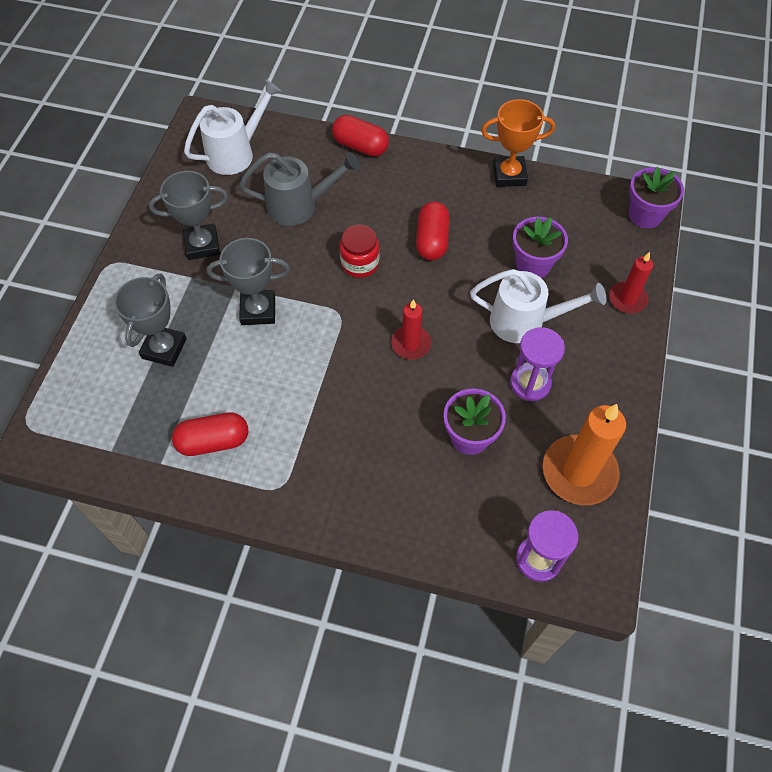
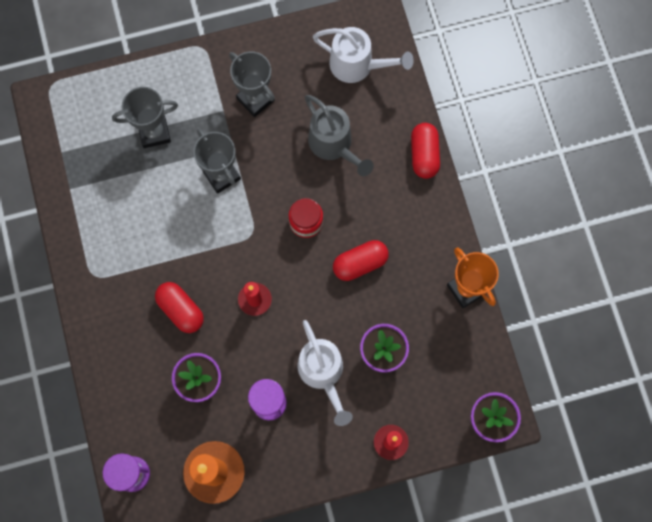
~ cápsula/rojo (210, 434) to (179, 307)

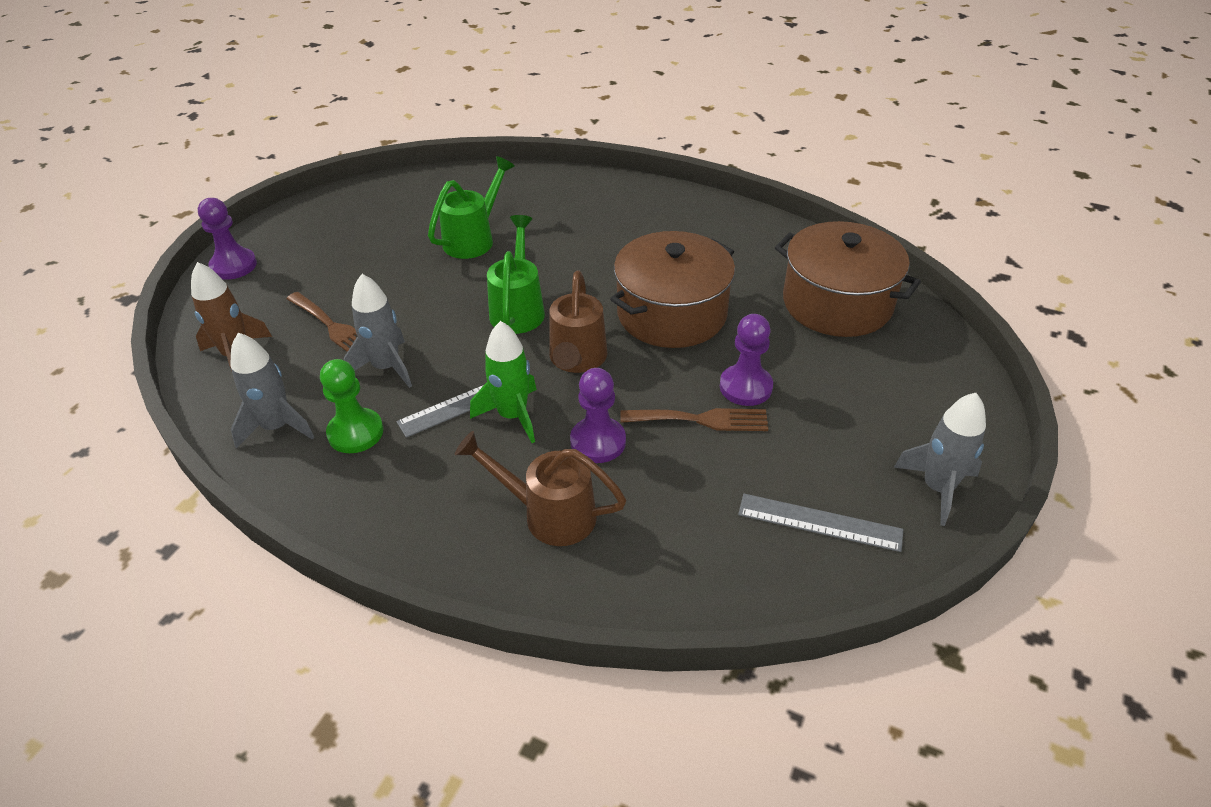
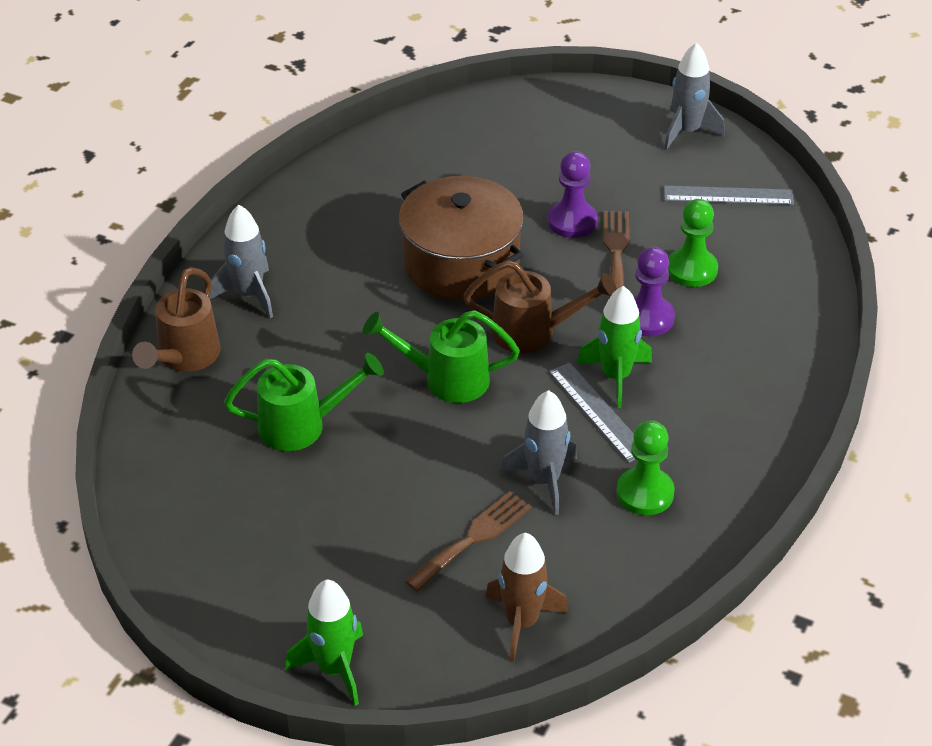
~ peón/morado (227, 239) to cohete/verde (324, 643)
~ cohete/gris (272, 391) to (241, 261)
~ regadera/verde (471, 207) = (304, 402) 135 degrees clockwise
~ regadera/marrón (540, 488) to (176, 319)
~ regla/gris (820, 523) = (729, 195) 75 degrees clockwise
- olla/marrón (848, 279)
+ peón/verde (693, 243)

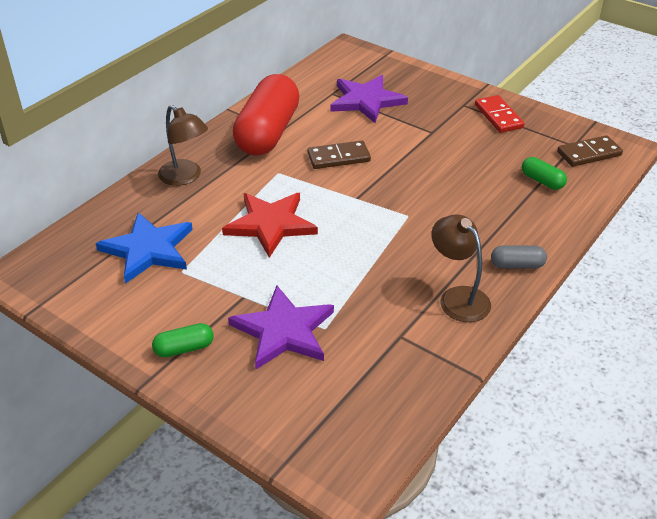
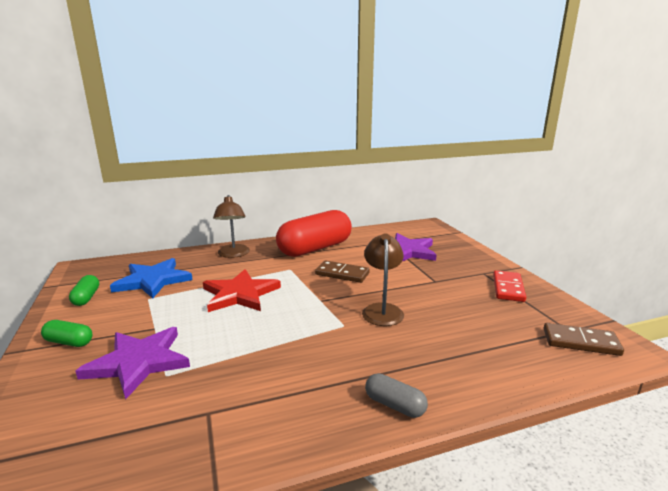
~ lámpara/marrón (461, 268) to (383, 279)
~ cápsula/verde (544, 173) to (84, 290)

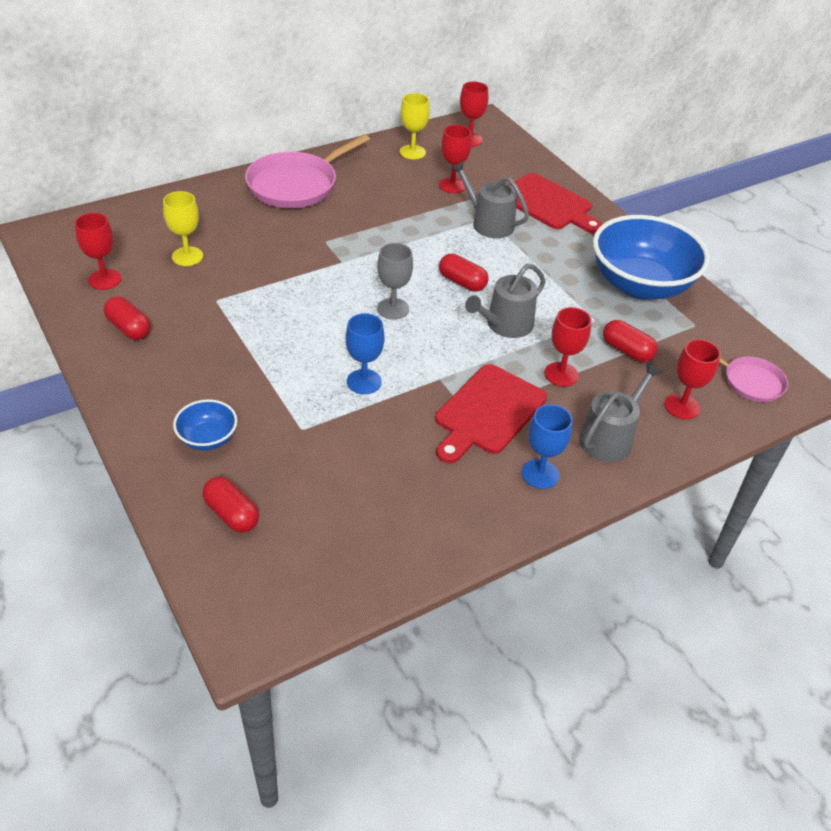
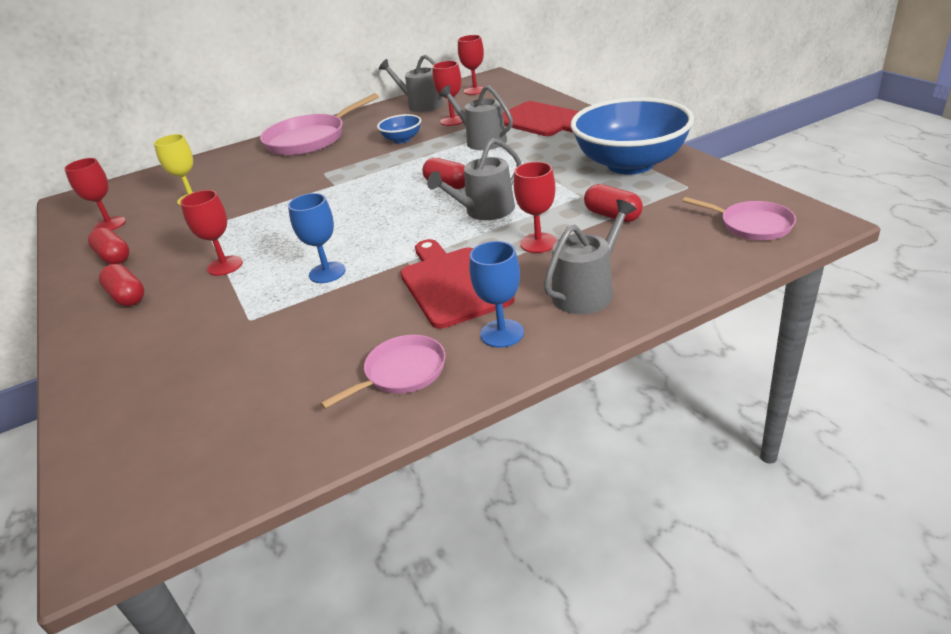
~ cuenco/azul (205, 425) to (399, 129)
~ cápsula/rojo (230, 504) to (121, 285)
- copa/gris (395, 281)
~ copa/amarillo (415, 126) to regadera/gris (411, 83)
~ tabla de cortar/rojo (491, 414) = (458, 284) 120 degrees clockwise
~ copa/rojo (693, 379) to (211, 233)
+ sartén/rosa (383, 372)

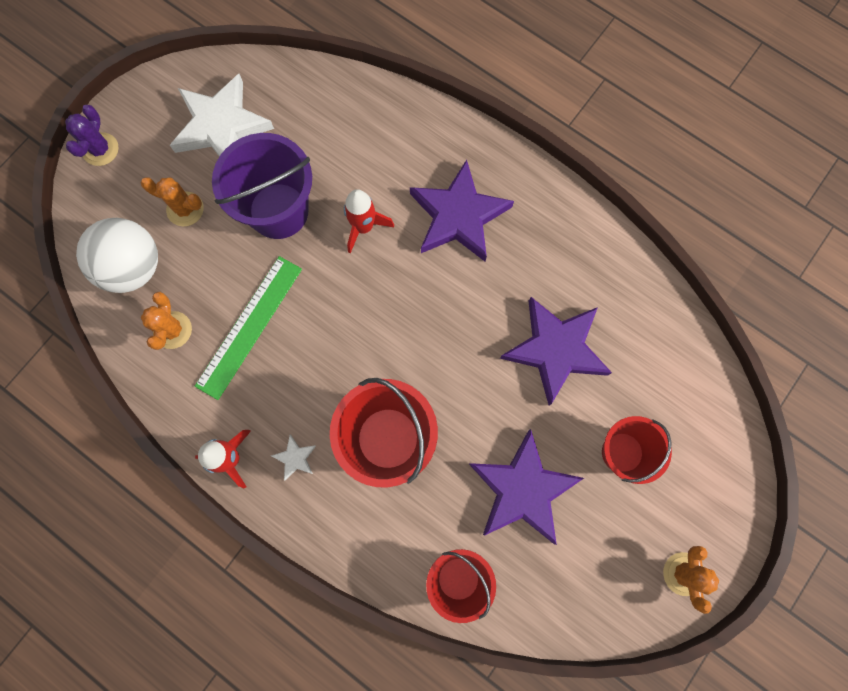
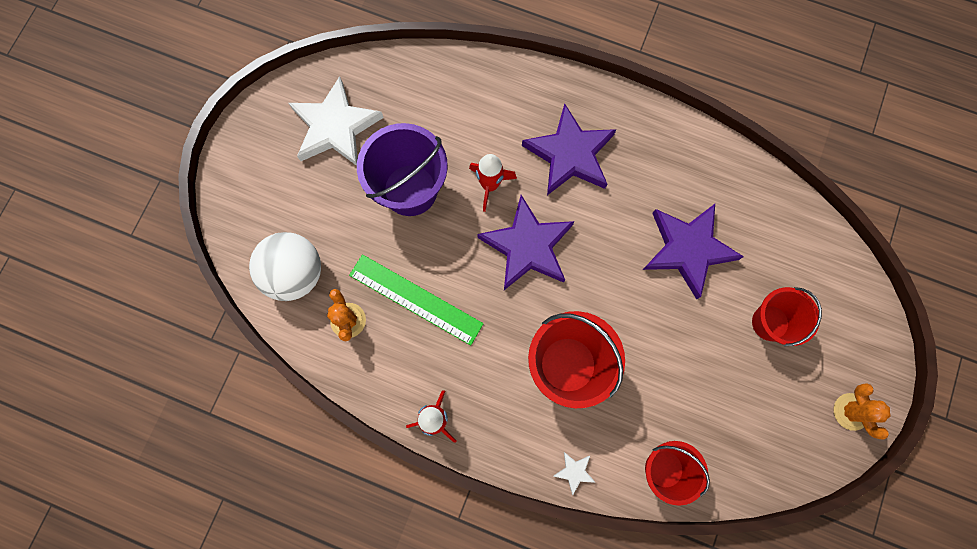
- cactus/morado (92, 135)
- cactus/naranja (172, 201)
~ regla/verde (248, 328) = (416, 299) 75 degrees counterclockwise
~ estrella/blanco (293, 458) to (575, 473)
~ estrella/morado (526, 487) to (526, 242)

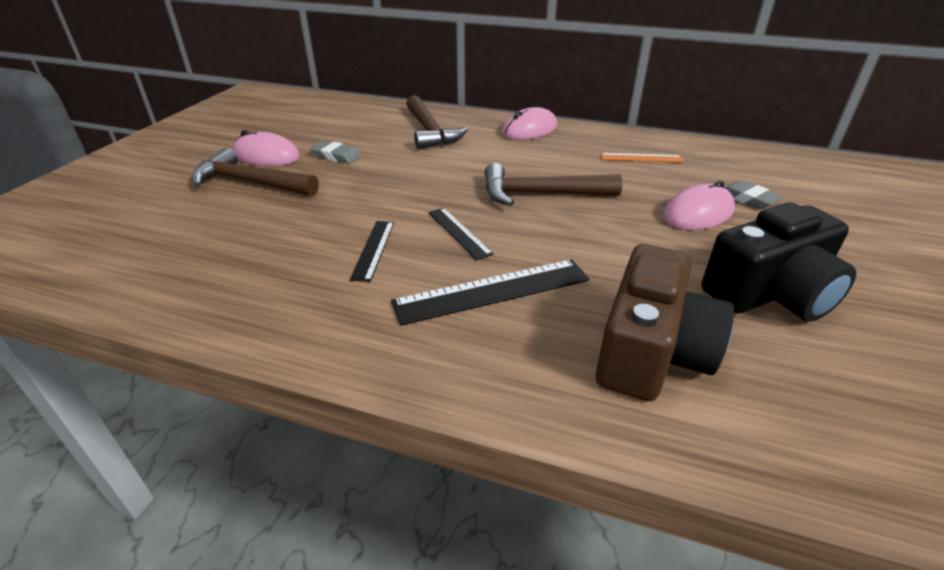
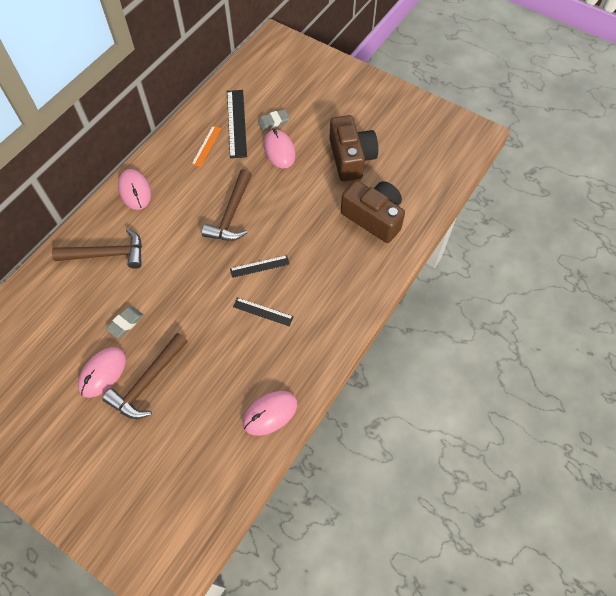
~ regla/negro (490, 292) to (237, 124)
~ cámara/negro (778, 262) to cámara/marrón (353, 148)
+ ratón/rosa (270, 413)

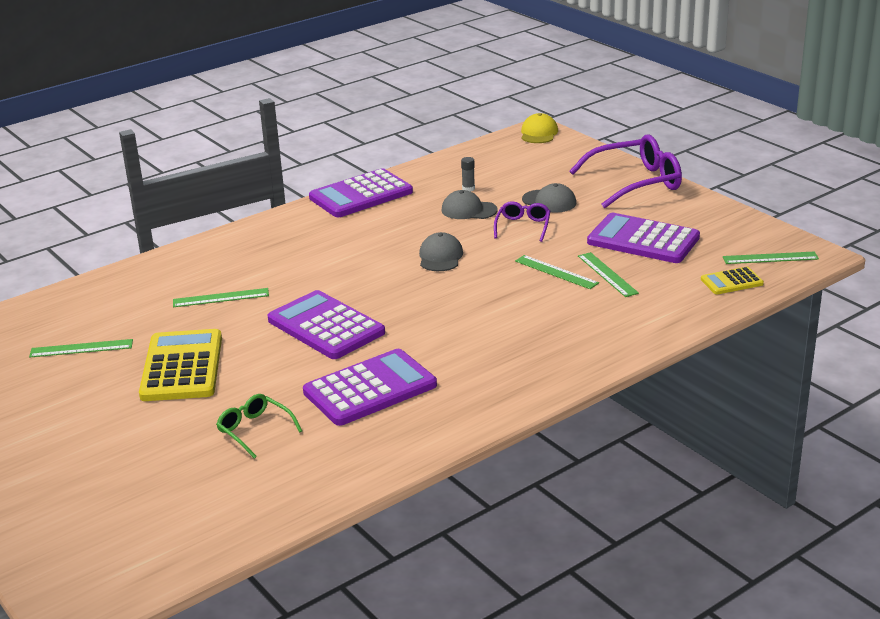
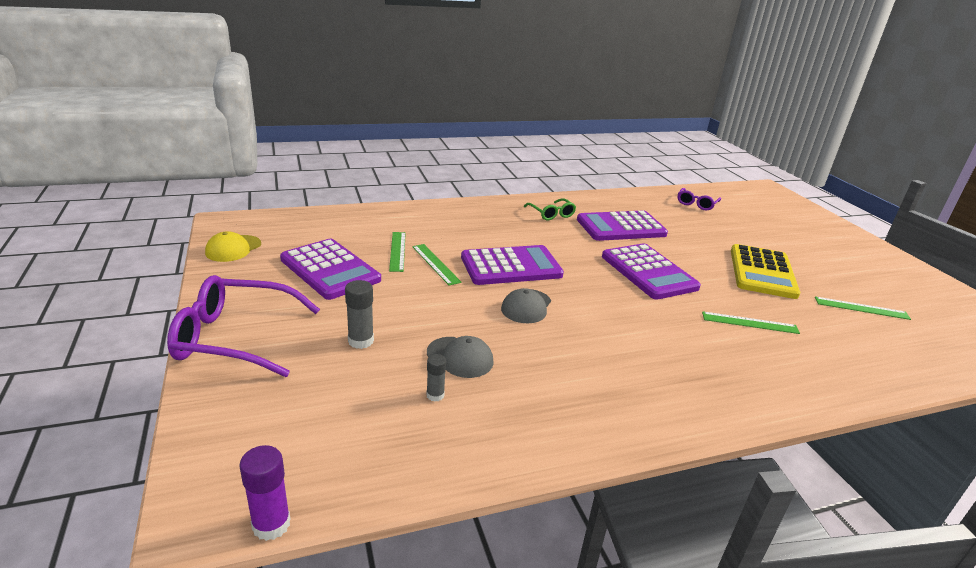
~ gafas/verde (259, 426) to (550, 209)
~ calculadora/morado (361, 192) to (512, 265)
~ gafas/morado (522, 221) to (699, 199)
~ gorra/amarillo (539, 128) to (233, 246)
~ gorra/gris (549, 198) to barra de pegamento/gris (359, 314)
- calculadora/amarillo (732, 280)
- regla/verde (771, 257)
+ barra de pegamento/morado (264, 493)

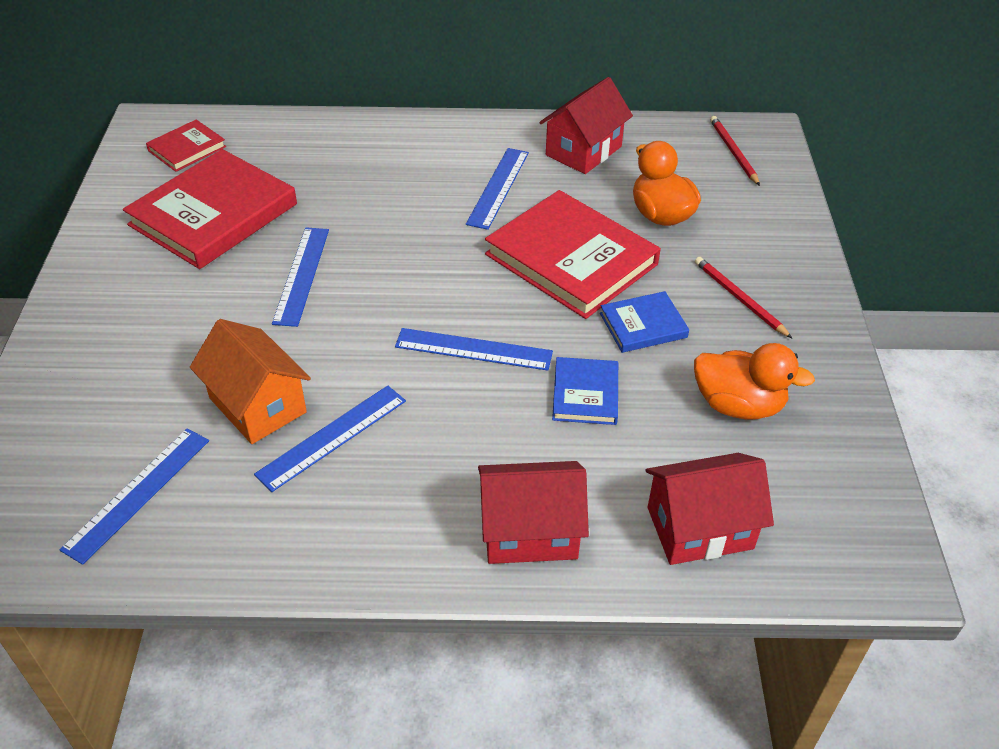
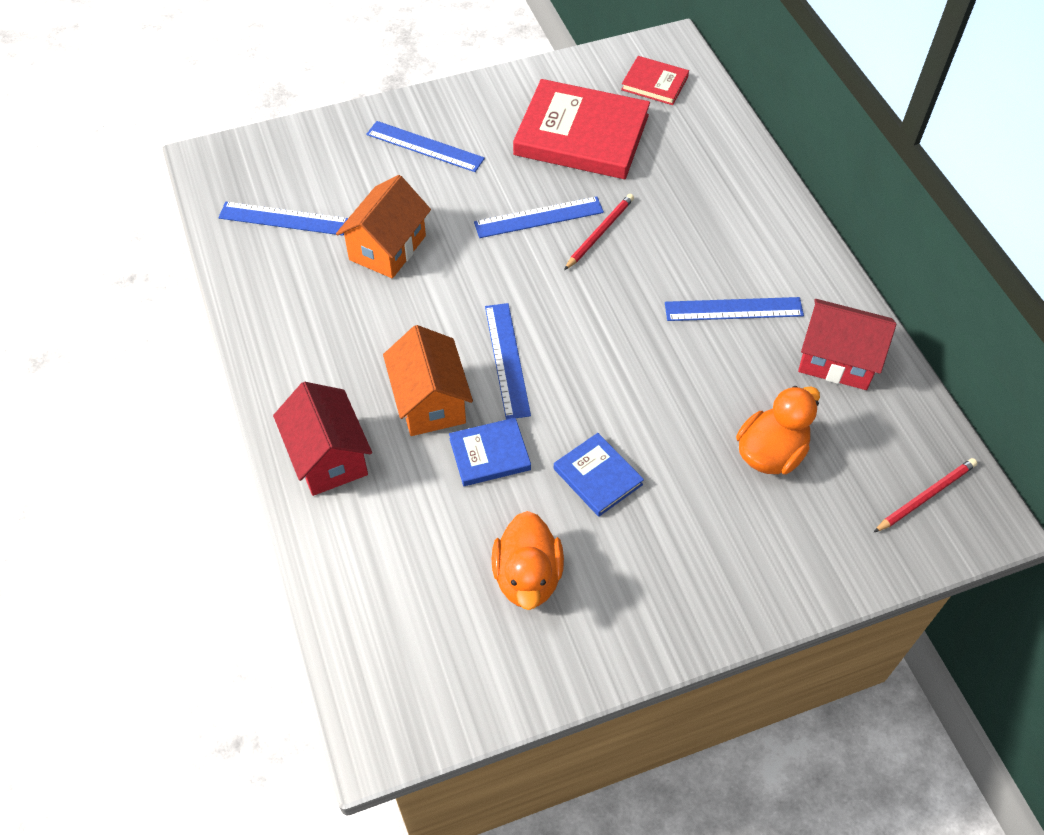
~ regla/azul (330, 438) to (425, 146)
- libro/rojo (573, 254)
- casa/rojo (709, 509)
~ lápiz/rojo (743, 297) to (599, 232)
+ casa/naranja (428, 380)

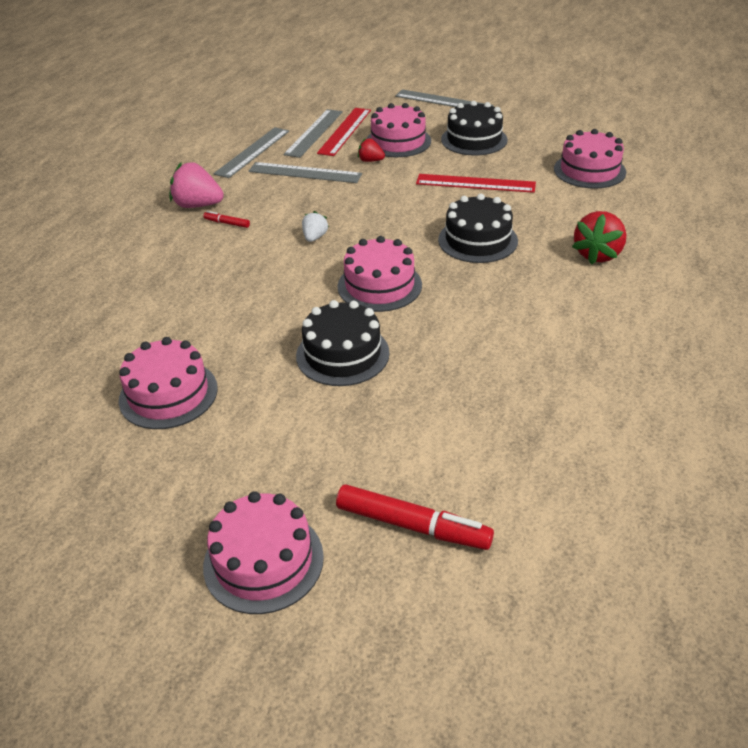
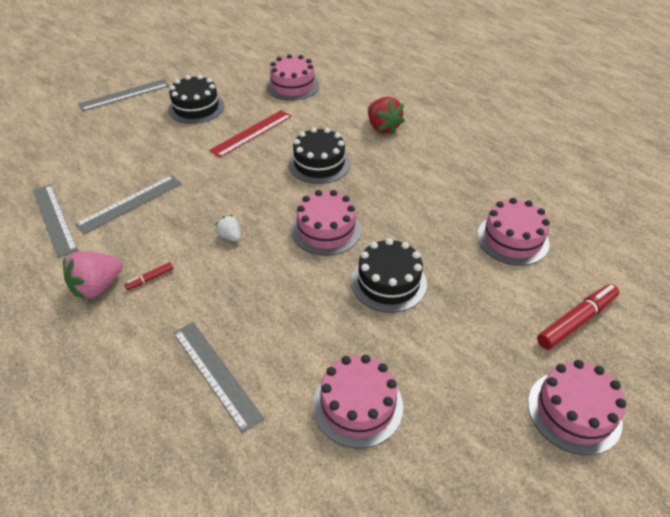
~ regla/gris (313, 133) to (218, 377)
- regla/rojo (344, 132)
- fresa/rojo (371, 150)
~ tarta/rosa (398, 130) to (513, 232)

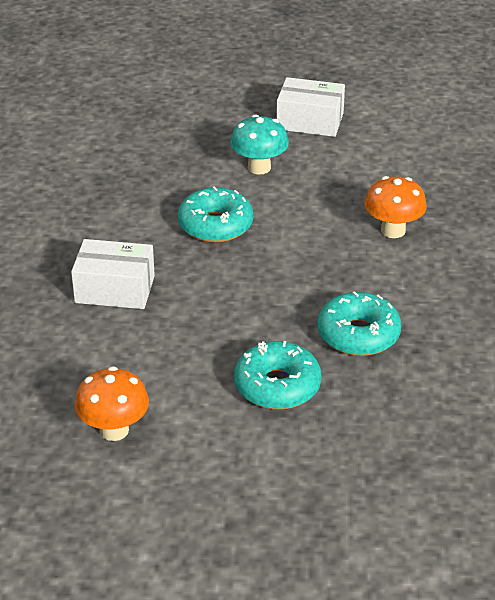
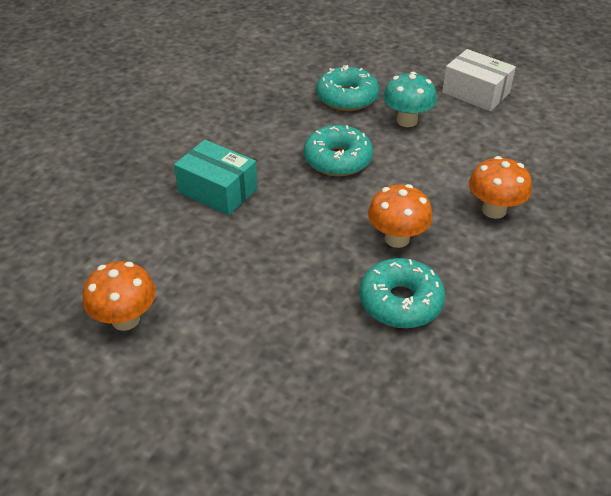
~ caja/blanco (113, 274) to caja/turquesa (216, 177)
~ rosquilla/turquesa (277, 375) to (348, 88)
+ seta/naranja (400, 216)

